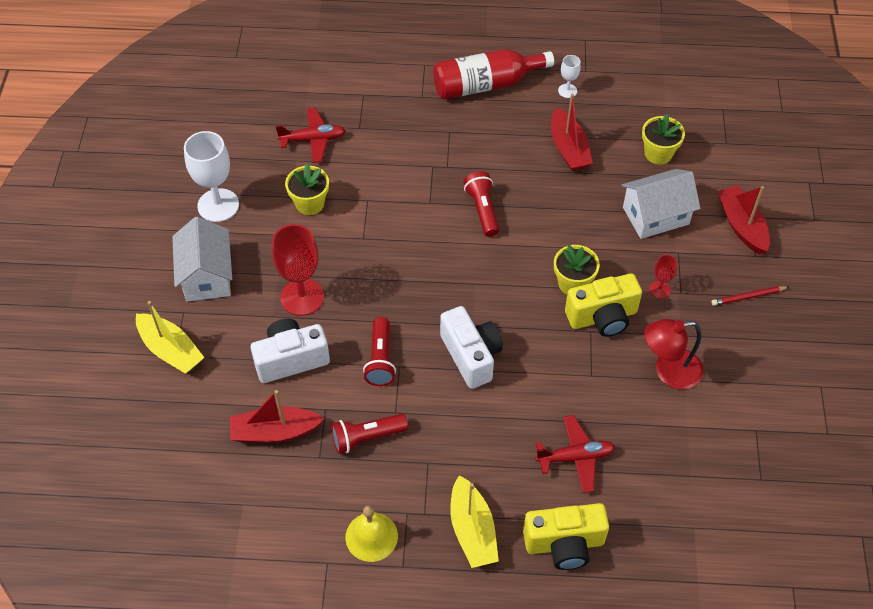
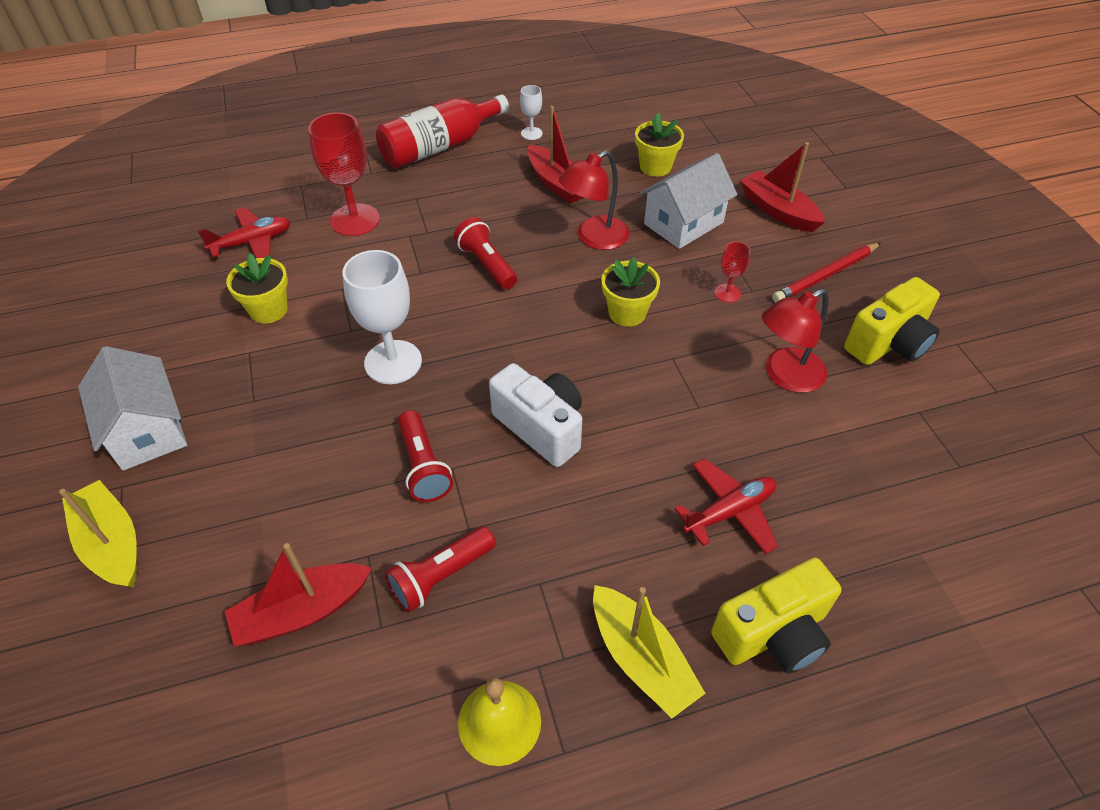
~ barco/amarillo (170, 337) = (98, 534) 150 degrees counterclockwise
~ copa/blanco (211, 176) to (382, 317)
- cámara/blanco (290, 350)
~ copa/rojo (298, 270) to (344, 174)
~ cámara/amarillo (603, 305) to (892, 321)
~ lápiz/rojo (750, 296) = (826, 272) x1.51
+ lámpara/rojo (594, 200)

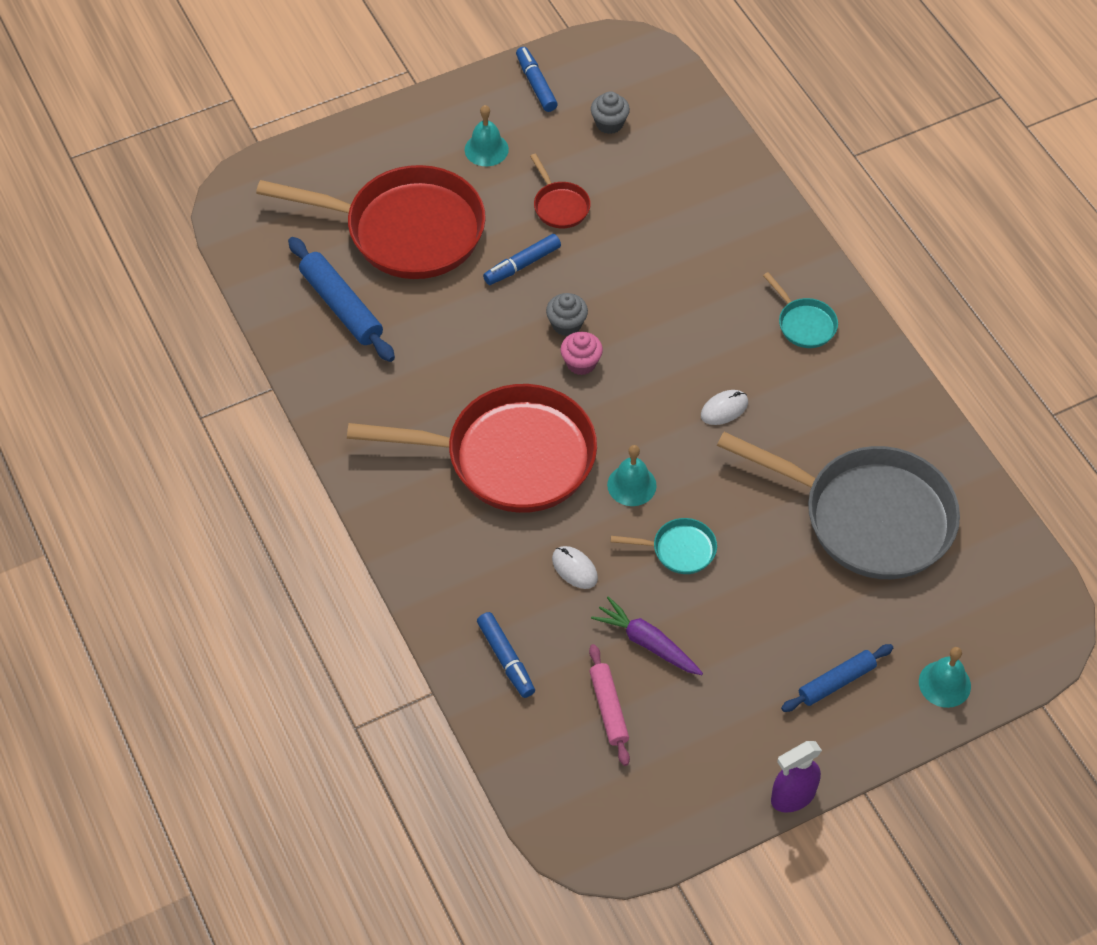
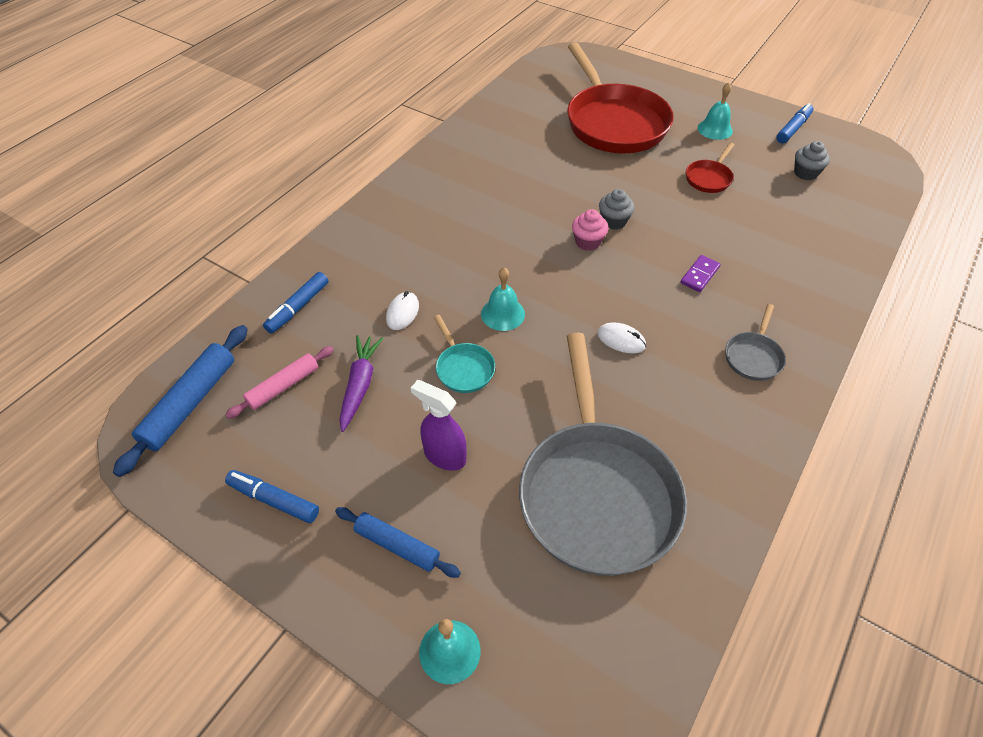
~ rodillo/azul (341, 299) to (180, 401)
- sartén/rojo (472, 448)
~ rotulador/azul (522, 259) to (272, 496)
~ sartén/turquesa (800, 310) to sartén/gris (755, 342)
~ pulverizador/morado (796, 776) to (439, 425)
+ ficha de dominó/morado (700, 273)

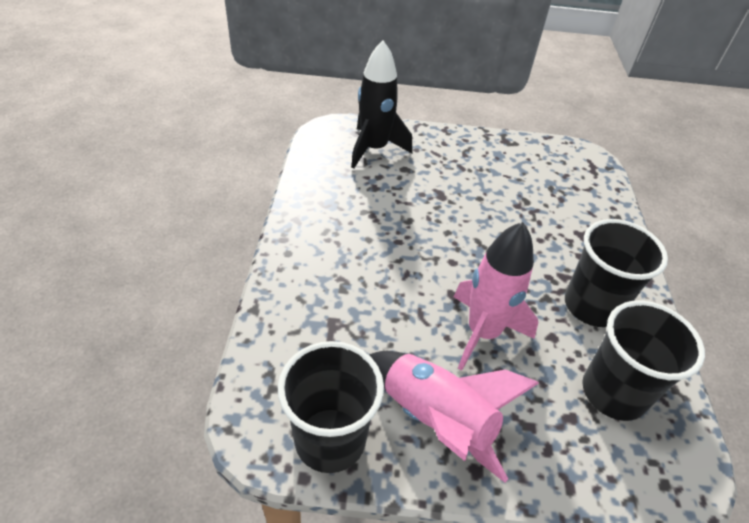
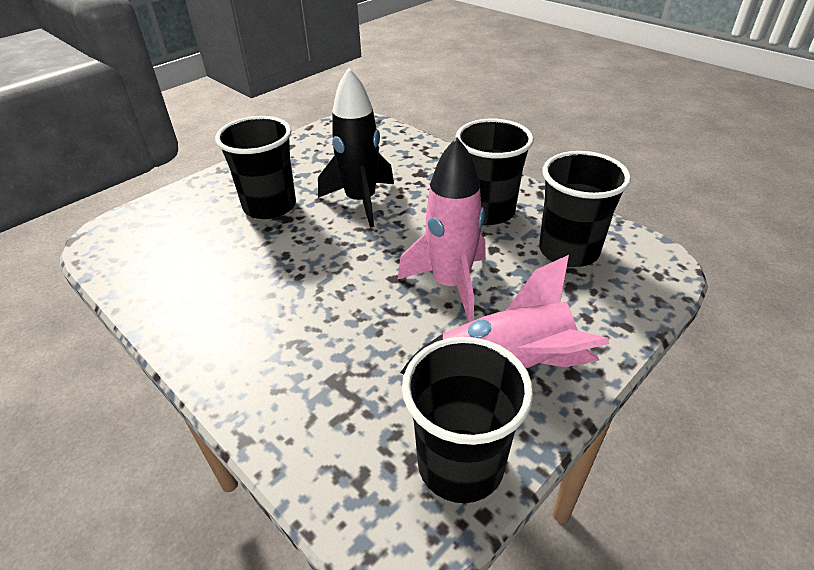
~ cohete/negro (381, 104) to (356, 148)
+ vaso/negro (255, 167)

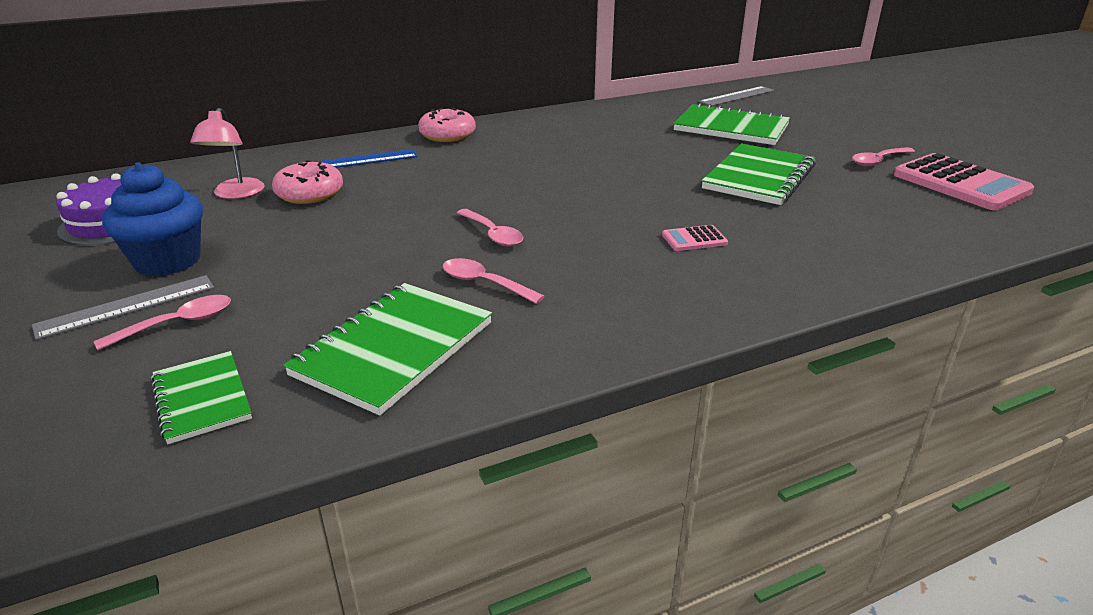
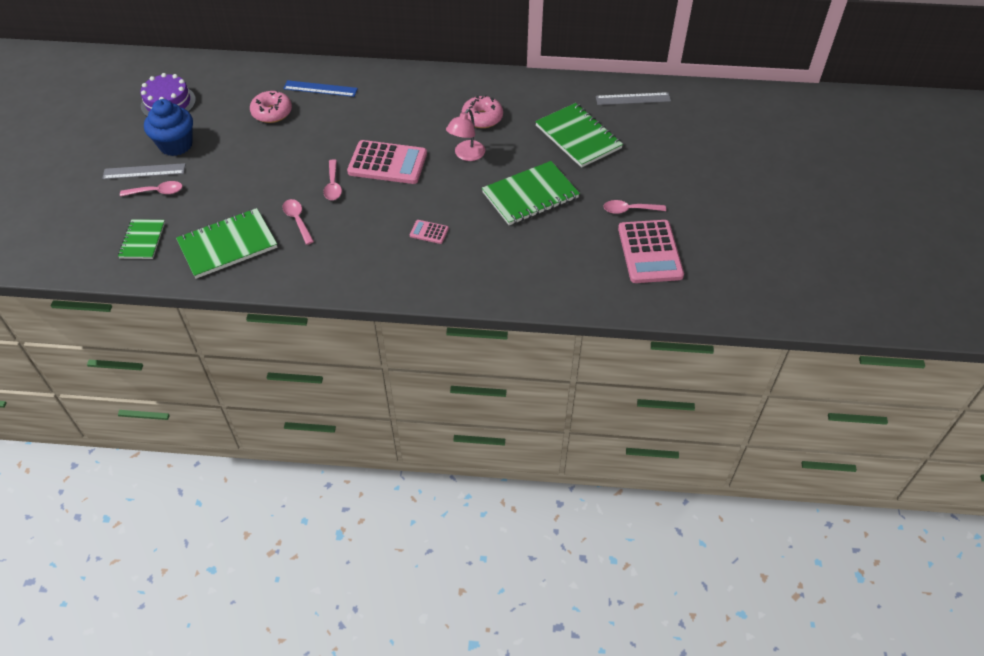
~ lámpara/rosa (227, 153) to (465, 135)
~ rosquilla/rosa (447, 124) to (482, 111)
+ calculadora/rosa (387, 162)

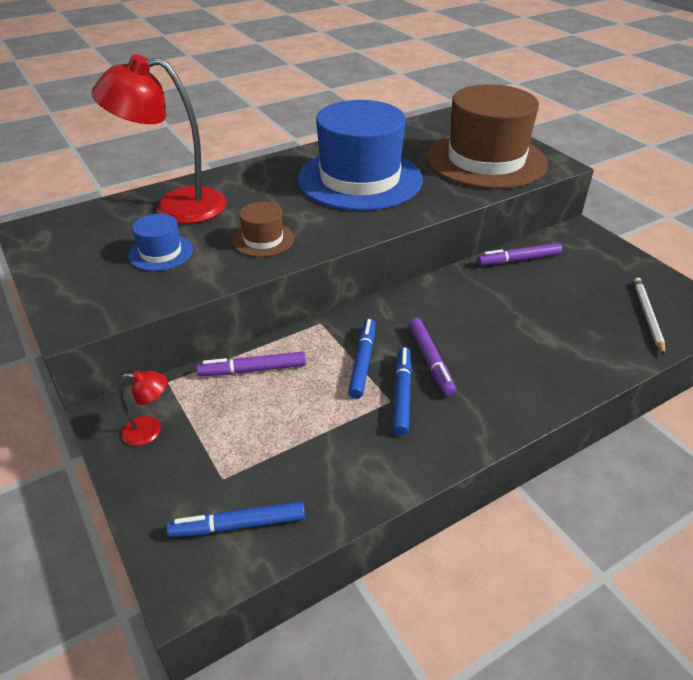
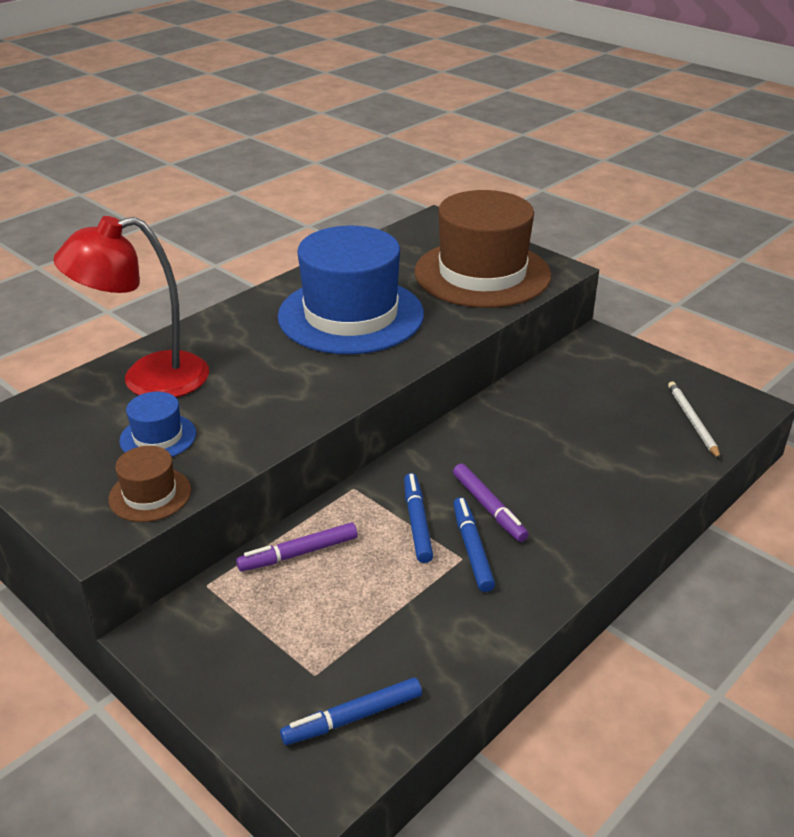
- lámpara/rojo (143, 408)
~ sombrero/marrón (263, 229) to (149, 484)
- rotulador/morado (519, 254)

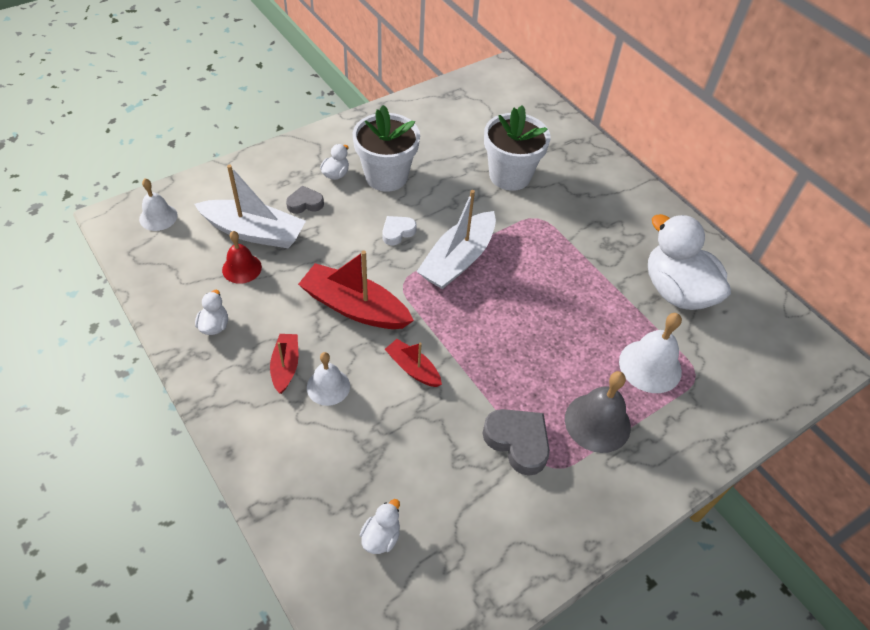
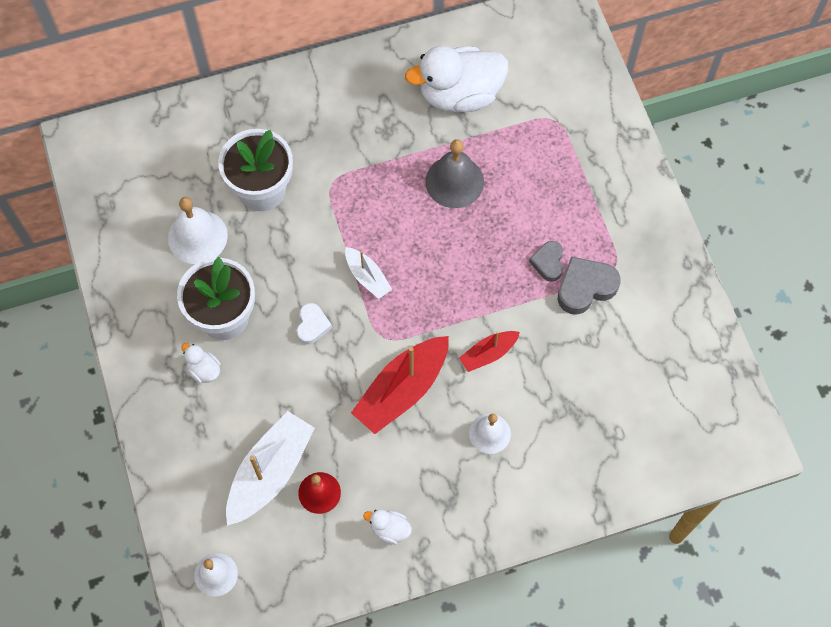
- barco/rojo (284, 364)
~ corazón/gris (305, 200) to (546, 261)
- pato/blanco (380, 526)
~ corazón/blanco (399, 230) = (314, 324) 150 degrees counterclockwise
~ barco/blanco (456, 239) = (368, 273) x0.54
~ campana/gris (598, 412) to (454, 173)
~ campana/blanco (650, 353) to (198, 230)

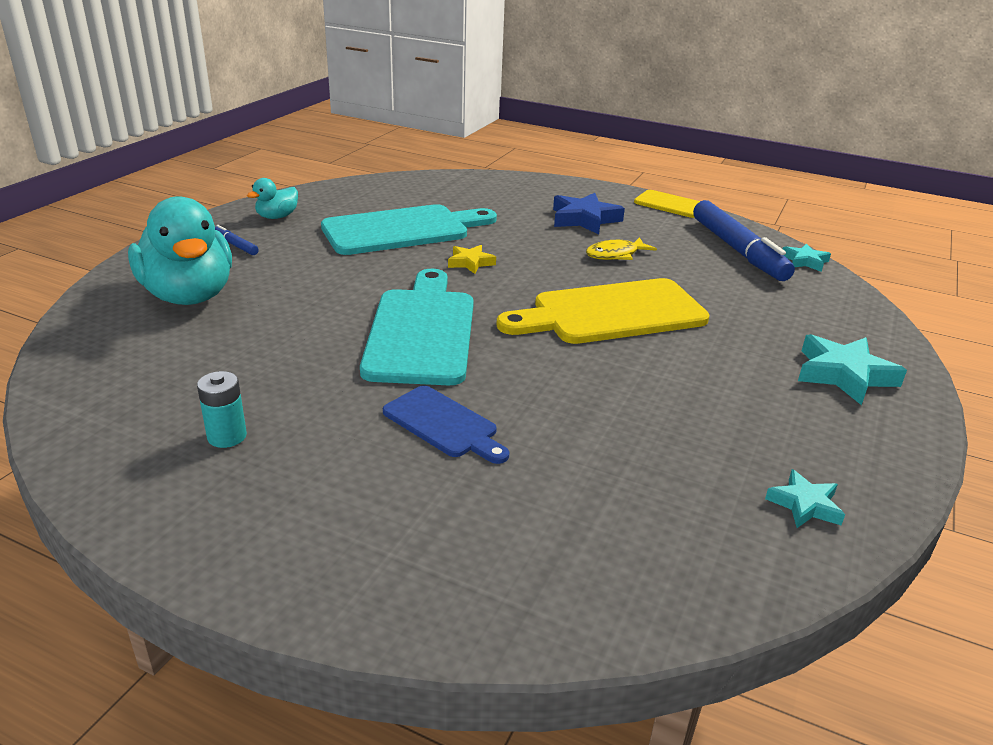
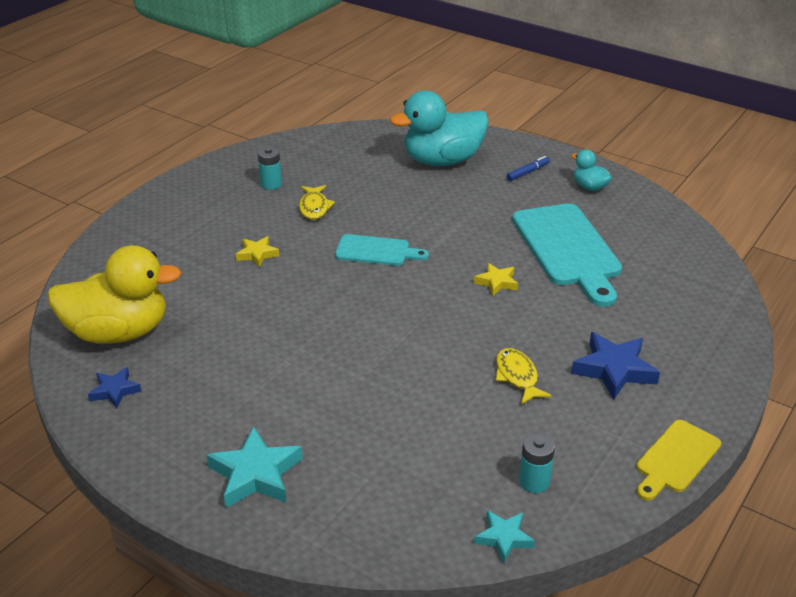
~ tabla de cortar/turquesa (417, 327) = (382, 250) x0.55
~ tabla de cortar/azul (446, 425) to estrella/amarillo (257, 251)
- tabla de cortar/amarillo (603, 311)
~ rotulador/azul (744, 240) to pila/turquesa (537, 463)
~ estrella/turquesa (805, 498) to estrella/azul (114, 387)
+ pato/amarillo (114, 294)
+ pez/amarillo (317, 202)

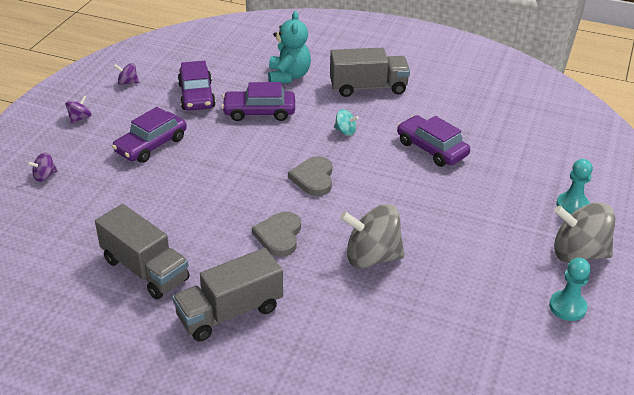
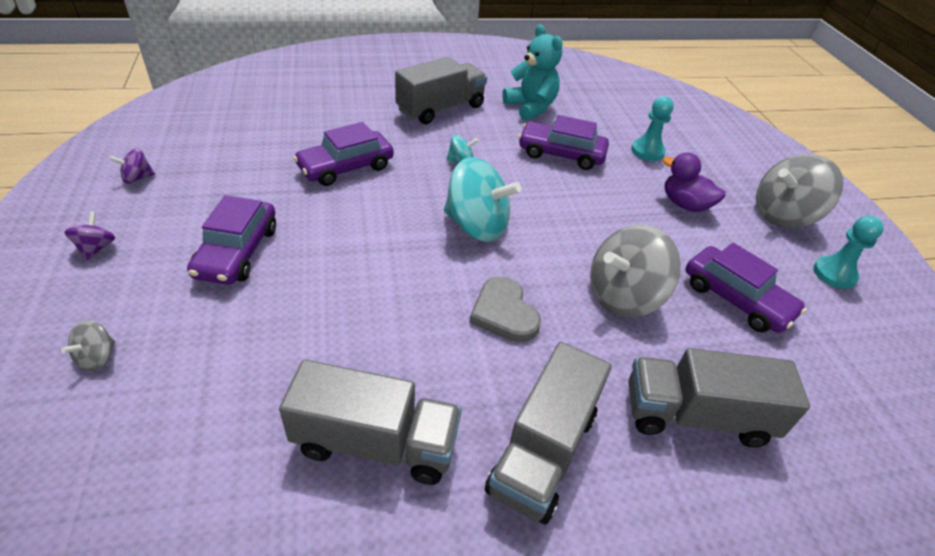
~ peonza/morado (42, 167) to peonza/gris (88, 345)
~ coche/morado (197, 86) to (746, 288)
~ osito/turquesa (289, 47) to (532, 72)
~ corazón/gris (310, 176) to peonza/turquesa (482, 199)
~ peón/turquesa (574, 187) to (652, 128)
+ camión/gris (719, 397)
+ pato/morado (694, 182)

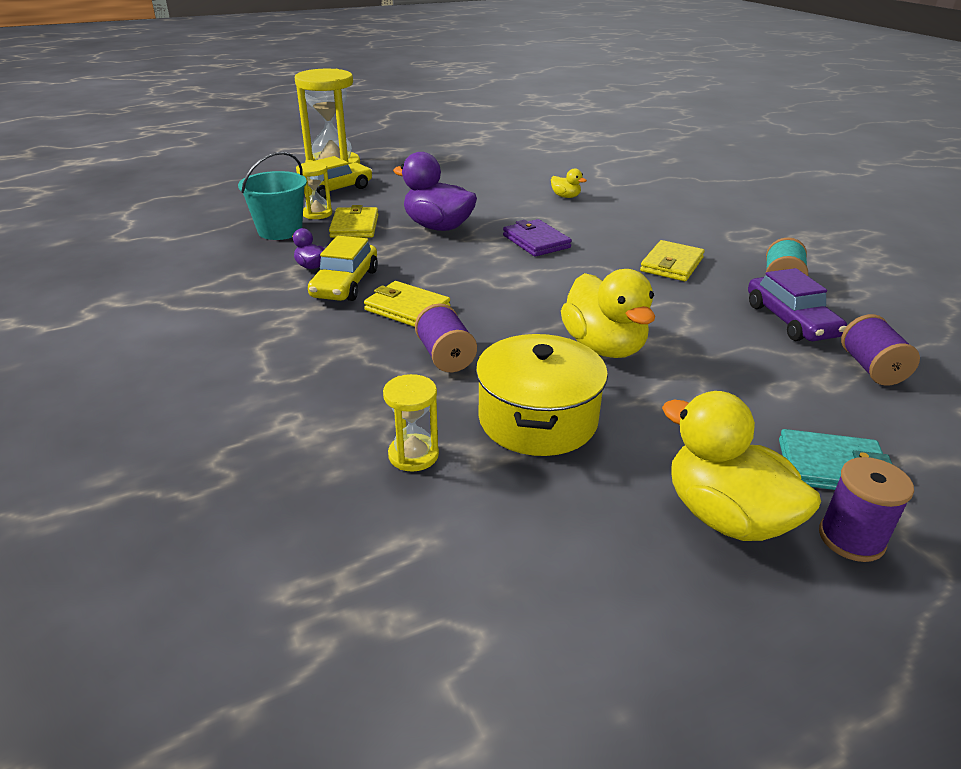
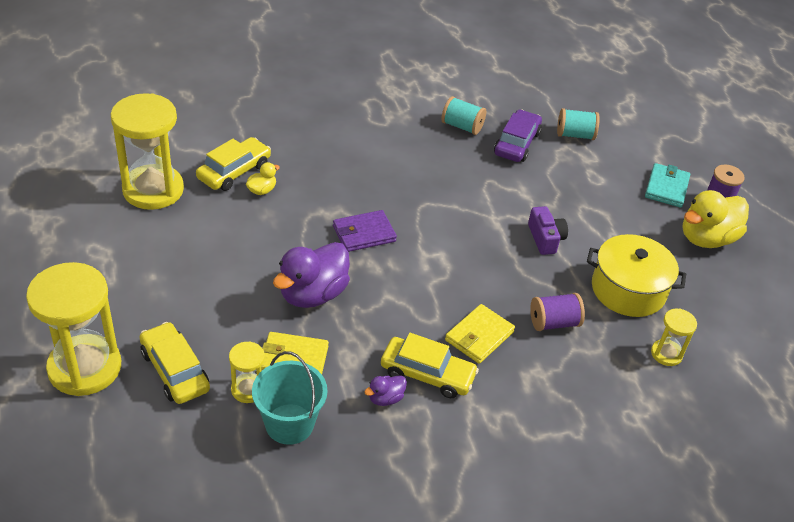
~ pato/amarillo (608, 313) to cámara/morado (548, 230)
- cartera/amarillo (672, 260)
~ coche/morado (797, 304) = (518, 135) 60 degrees counterclockwise
~ carrete/morado (880, 350) to carrete/turquesa (578, 124)
+ reloj de arena/amarillo (147, 151)
+ coche/amarillo (233, 164)

